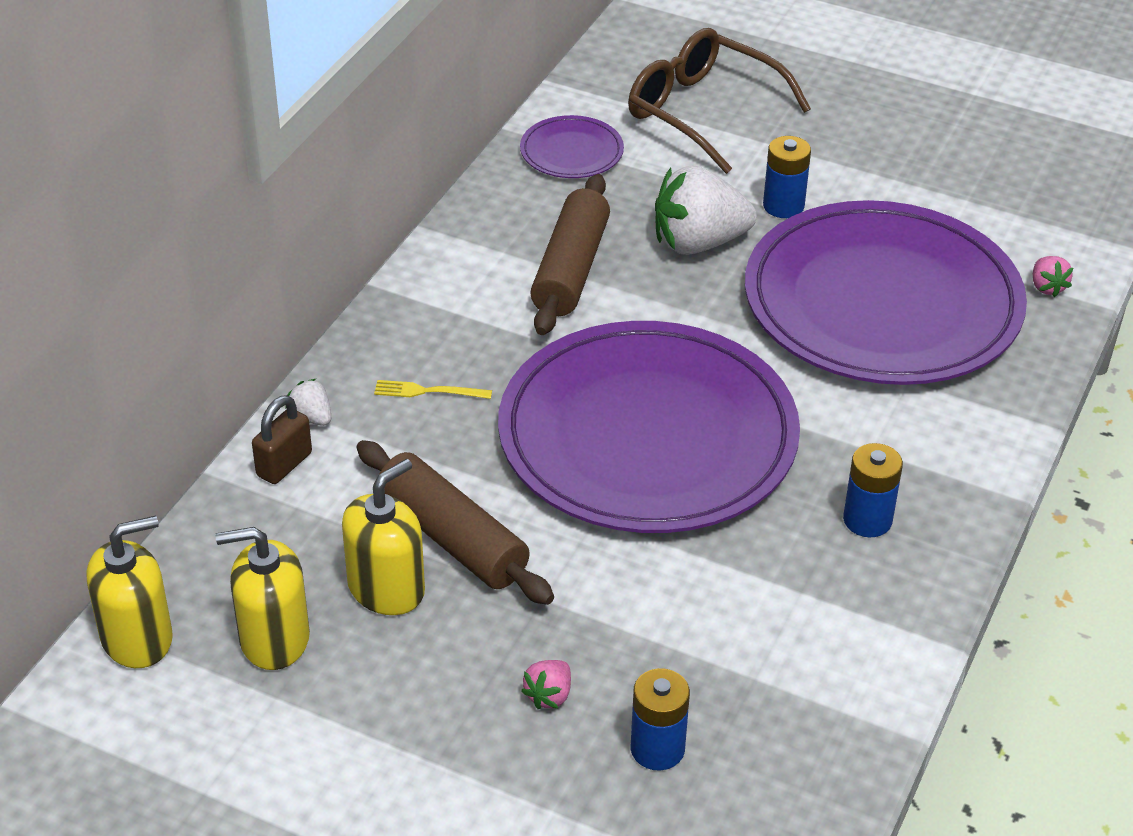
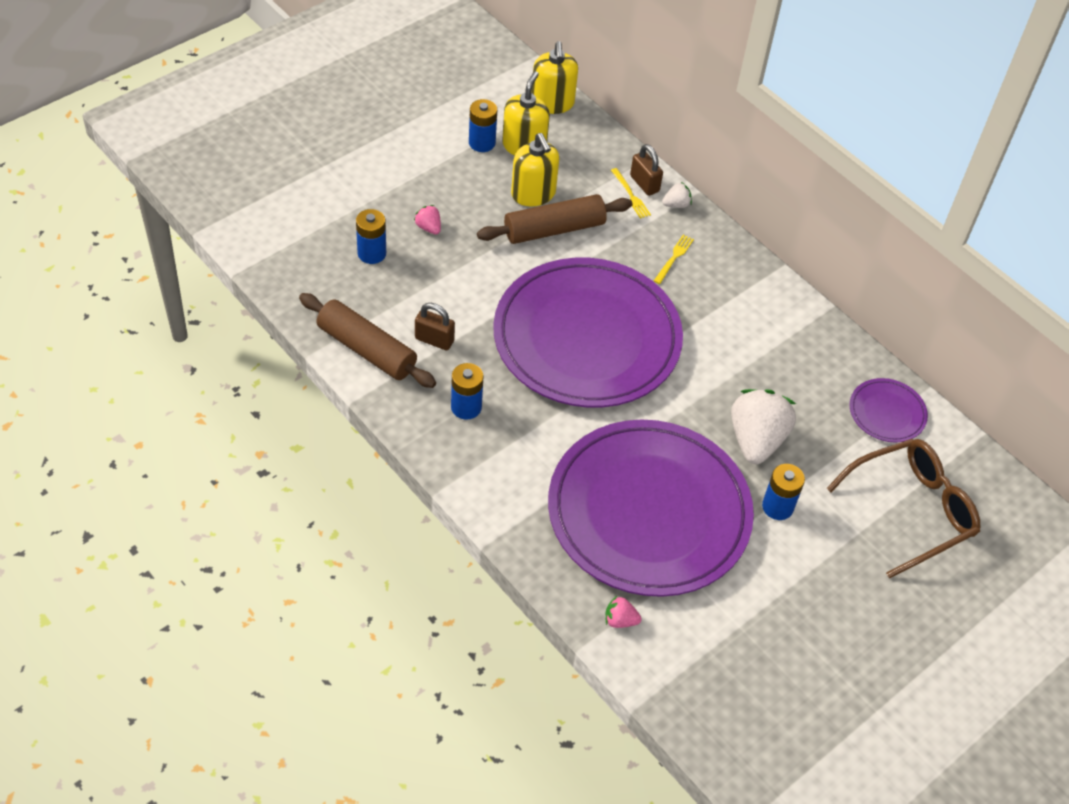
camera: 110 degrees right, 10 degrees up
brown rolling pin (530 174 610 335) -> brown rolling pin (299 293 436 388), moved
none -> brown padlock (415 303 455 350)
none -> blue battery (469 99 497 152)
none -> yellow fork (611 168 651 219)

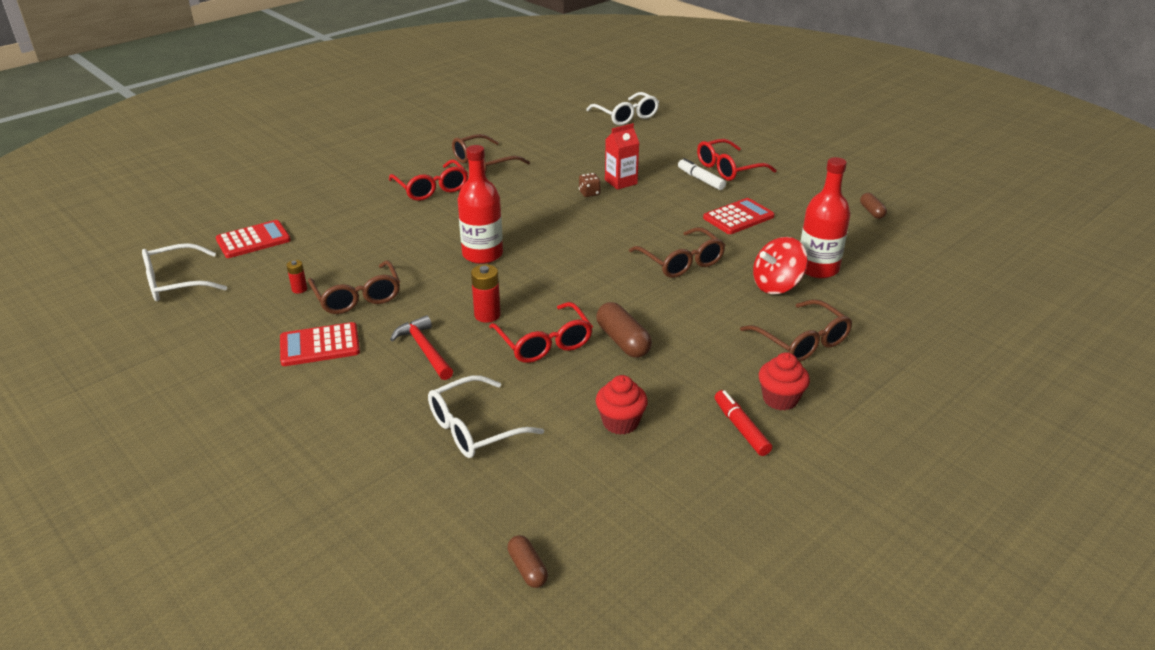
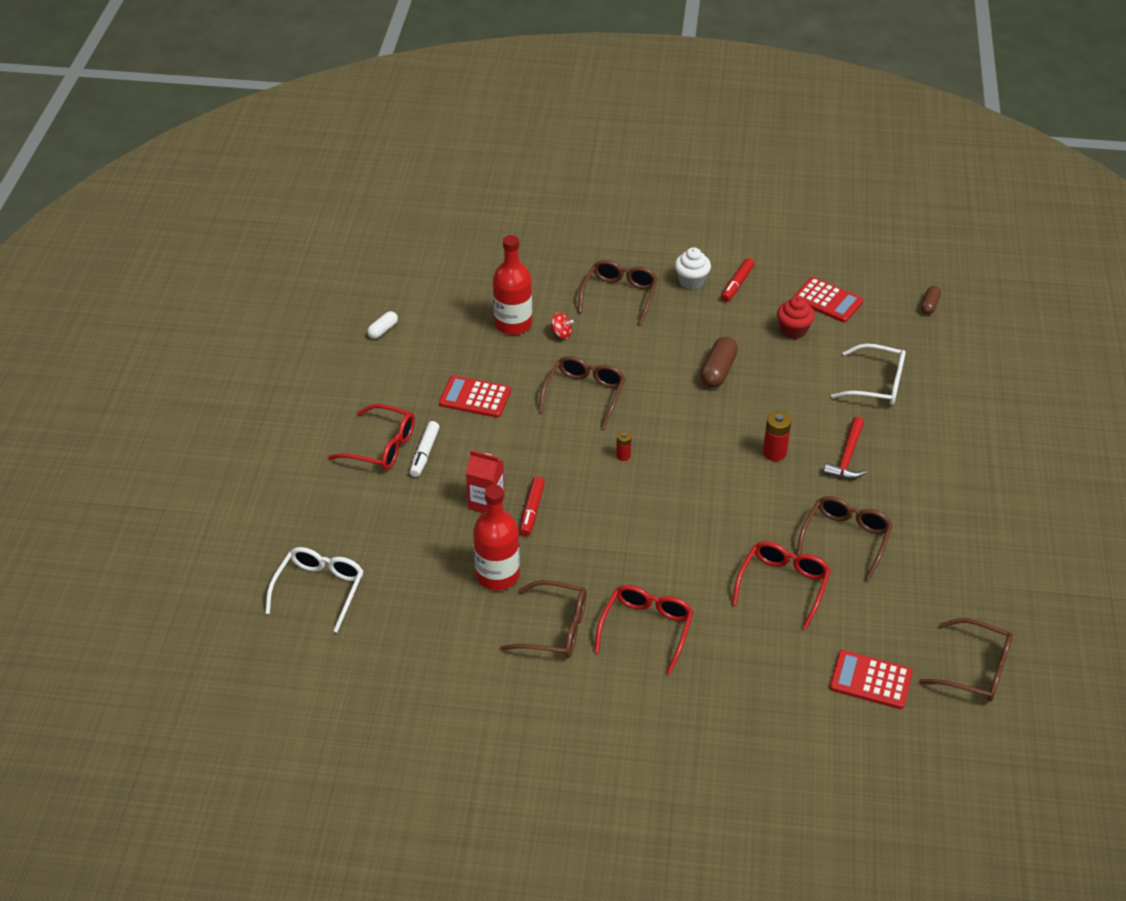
camera: 130 degrees left, 10 degrees up
brown capsule (860 193 887 219) -> white capsule (367 311 398 339)
red bottle (457 145 503 264) -> red bottle (473 485 520 590), moved
brown dice (579 173 601 197) -> red marker (520 477 545 536)
red spinning top (753 237 808 294) -> red spinning top (551 313 573 339), x0.51
red battery (286 260 307 294) -> red battery (616 431 631 461), moved
red cupcake (759 352 810 410) -> white cupcake (675 247 711 290)
red glasses (489 302 593 363) -> red glasses (732 541 831 629), moved
red calculator (280 322 360 366) -> red calculator (793 277 863 322), moved
white glasses (142 243 227 301) -> brown glasses (919 618 1013 702)

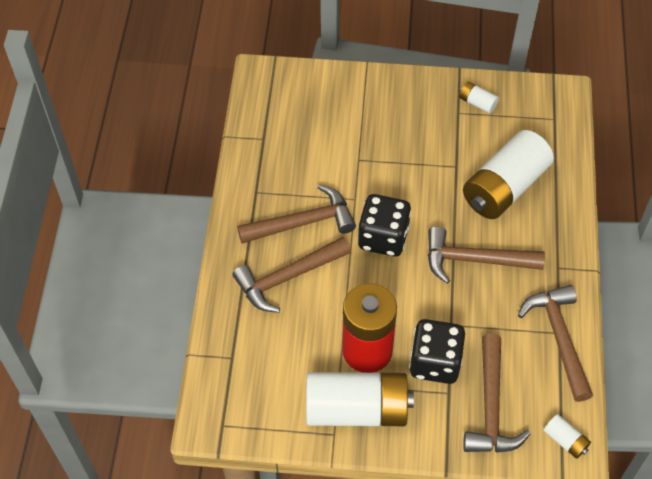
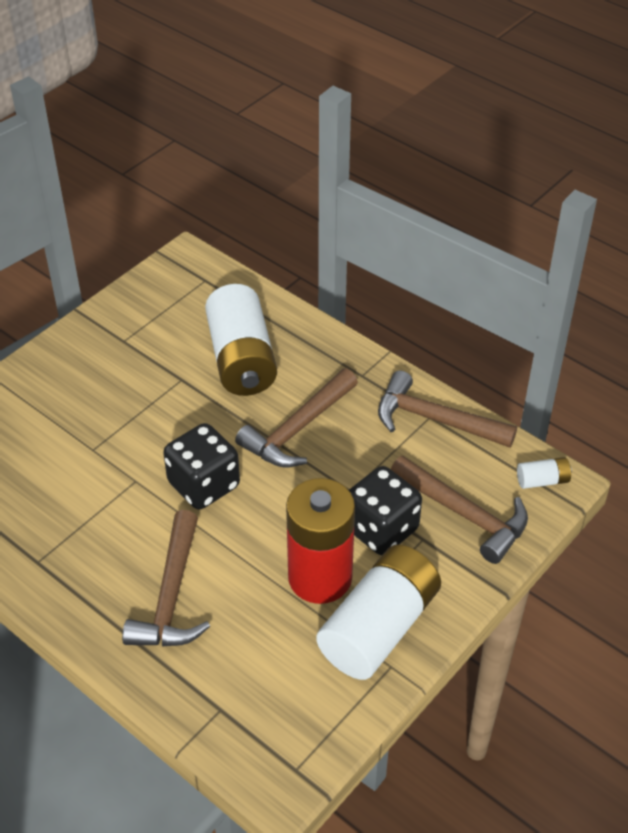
camera: 55 degrees left, 10 degrees down
brown hammer (237 184 356 243) -> none
white battery (459 82 499 113) -> none

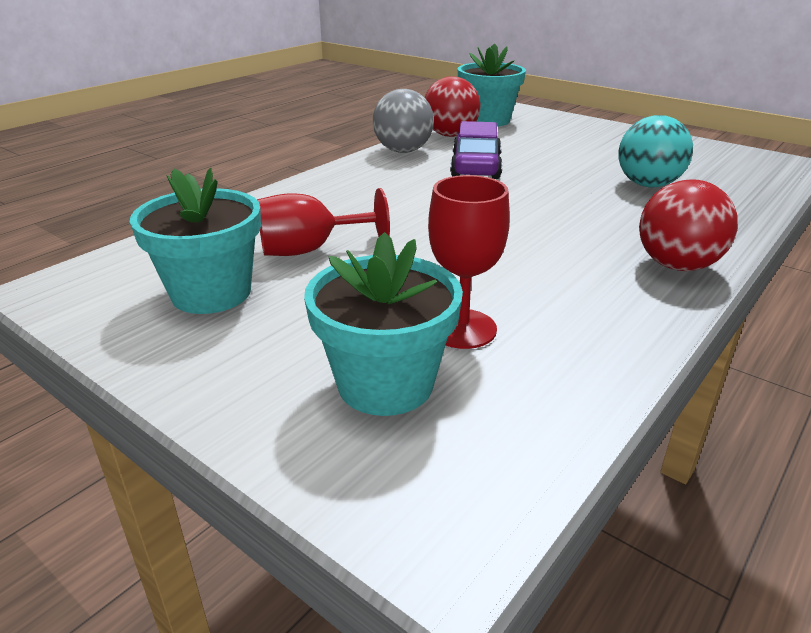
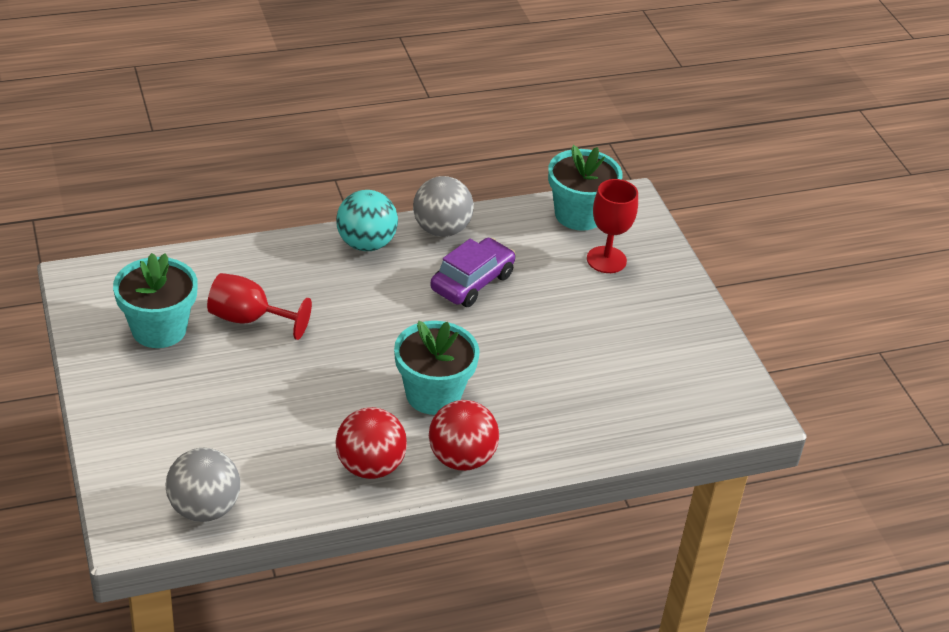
camera: 30 degrees right, 10 degrees up
none -> grey ball (166 448 240 522)
red ball (424 76 481 137) -> red ball (335 407 407 479), moved
turquoise ball (618 115 693 187) -> turquoise ball (336 190 398 251), moved
turquoise flower pot (304 232 463 416) -> turquoise flower pot (394 321 480 415), moved
red goblet (428 175 510 349) -> red goblet (587 179 638 273), moved

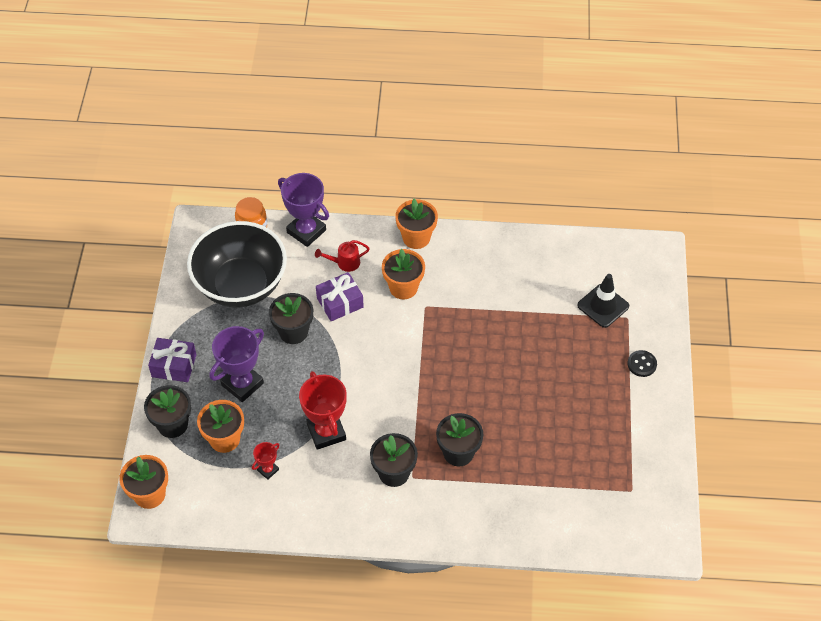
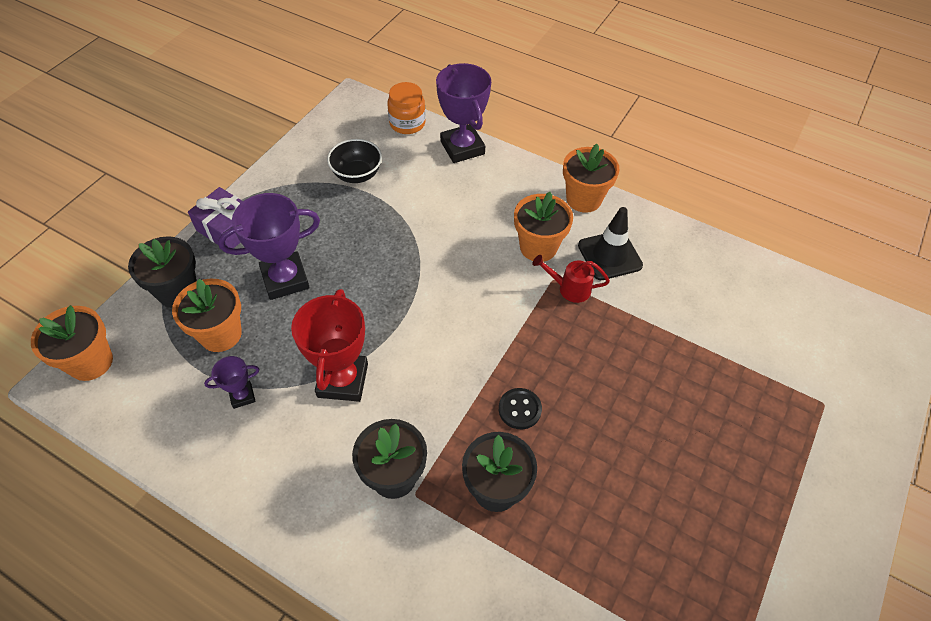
camera: 25 degrees right, 0 degrees up
red trophy (252 442 280 480) -> purple trophy (204 356 260 409)
black bowl (187 221 287 308) -> black bowl (327 139 382 183), x0.45
black button (627 350 657 377) -> black button (499 388 542 429), moved
red watering can (315 240 370 272) -> red watering can (532 255 610 303), moved
black traffic cone (577 274 629 328) -> black traffic cone (578 207 643 280), moved
black flower pot (269 293 313 344) -> none
purple gift (316 272 364 321) -> none

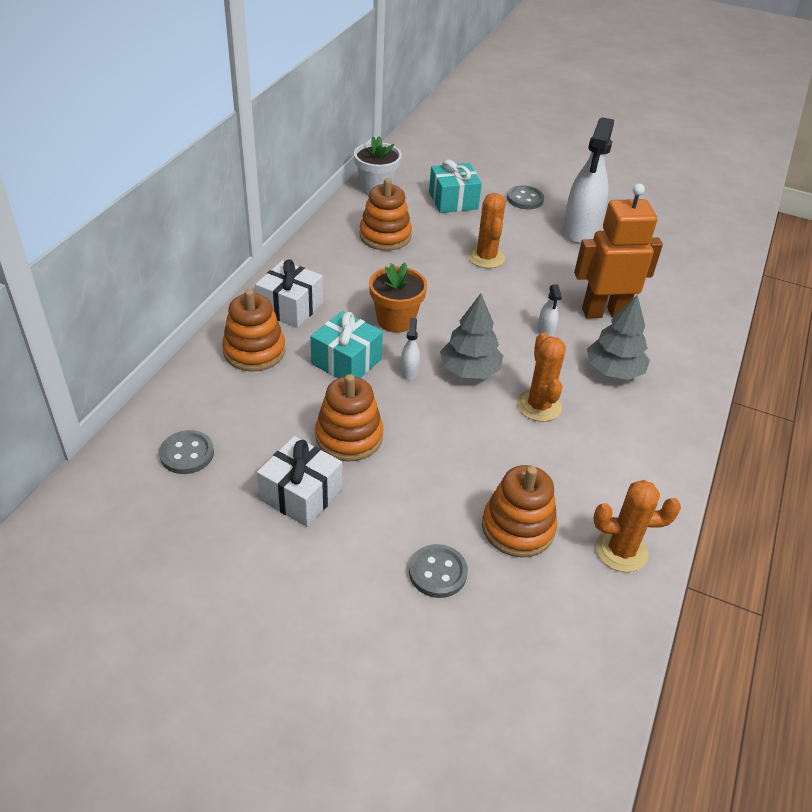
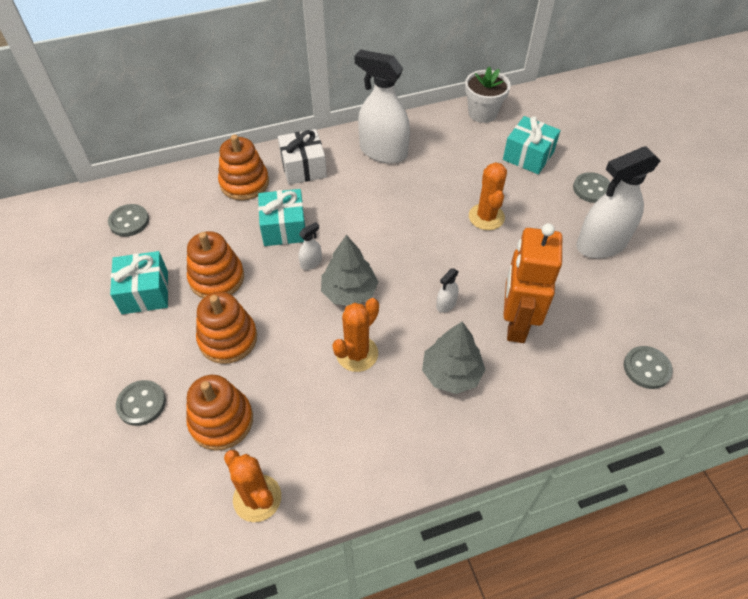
camera: 50 degrees right, 10 degrees up
white gift (257 436 342 527) -> turquoise gift (110 251 169 314)
orange stacking toy (360 178 412 251) -> orange stacking toy (196 292 257 364), moved
none -> white spray bottle (355 49 410 164)
orange cactus (468 193 506 268) -> orange cactus (469 162 507 230), 45 degrees counterclockwise
orange robot (574 184 663 319) -> orange robot (503 223 562 343), 120 degrees counterclockwise
none -> grey button (624 346 673 389)
orange flower pot (369 263 427 333) -> none

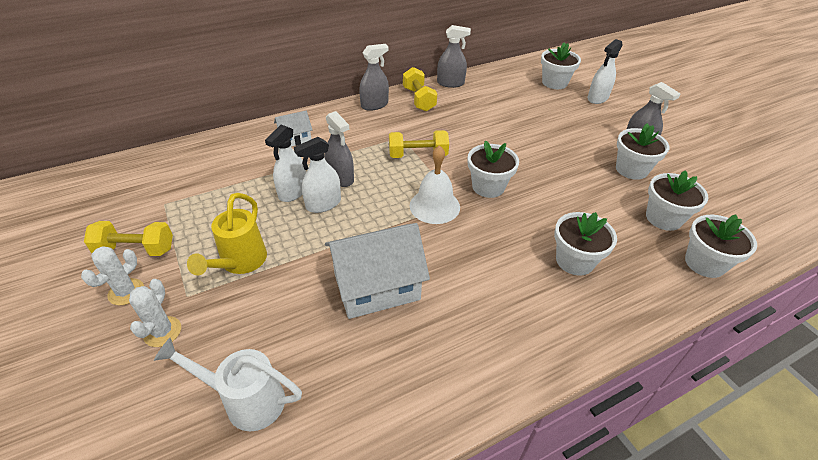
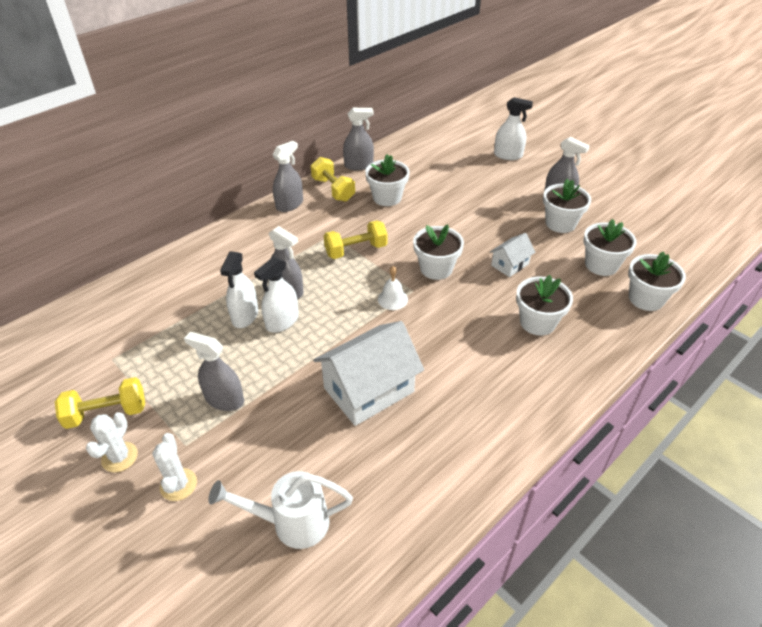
camera: 15 degrees left, 0 degrees up
yellow watering can (187 193 267 275) -> grey spray bottle (184 332 244 411)
white flower pot (541 42 581 89) -> white flower pot (365 154 410 206), moved
white bell (410 145 460 224) -> white bell (378 266 408 310), x0.60
white house (274 111 312 147) -> white house (490 233 536 277), moved
white spray bottle (587 39 623 104) -> white spray bottle (494 97 533 160), 105 degrees counterclockwise

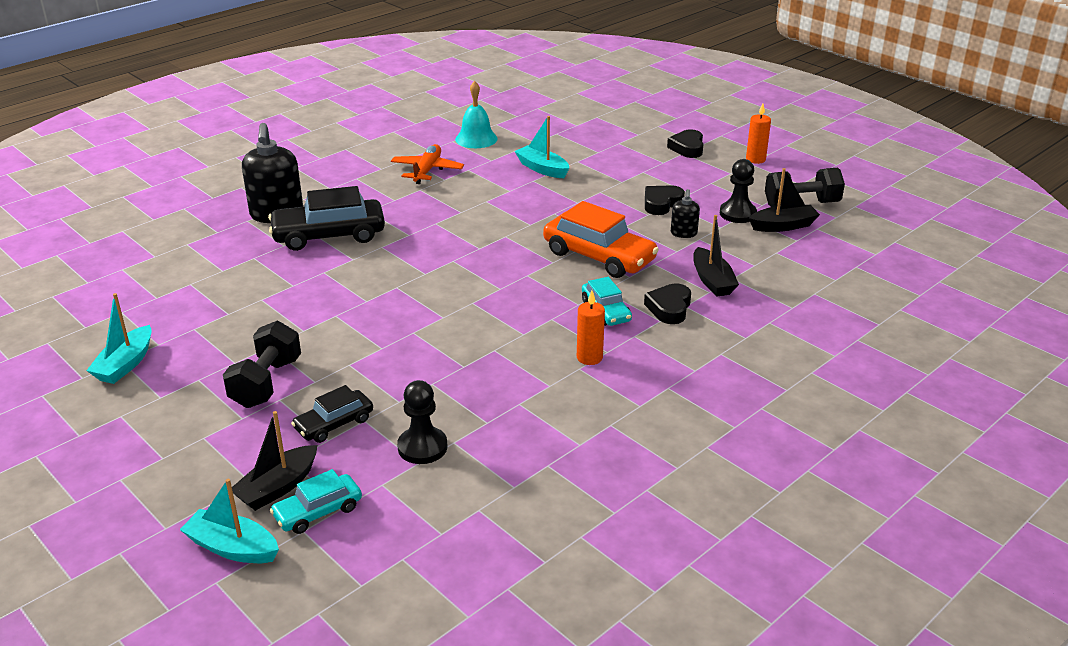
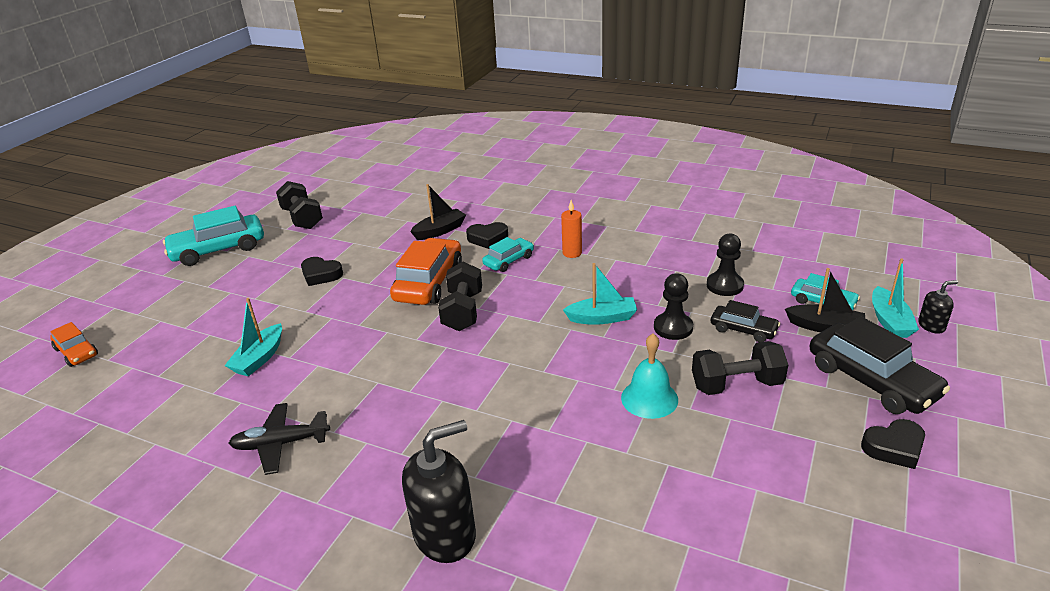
camera: 110 degrees left, 0 degrees up
none -> orange car (50 322 98 367)
orange candle (746 103 771 164) -> turquoise car (163 206 264 266)
orange plane (391 144 464 184) -> black plane (229 403 330 475)
none -> black dumbbell (438 262 482 331)
turquoise boat (86 293 152 384) -> turquoise boat (563 263 637 325), moved
turquoise bell (455 81 498 148) -> turquoise bell (621 334 678 419), moved
black pawn (720 159 757 223) -> black pawn (654 273 693 340), moved
black car (268 186 385 251) -> black car (810 316 950 414), moved
black heart (667 129 704 158) -> black heart (861 419 925 469), moved
black soap dispenser (671 189 700 238) -> black soap dispenser (918 280 958 334), moved
black boat (749 168 820 232) -> none

